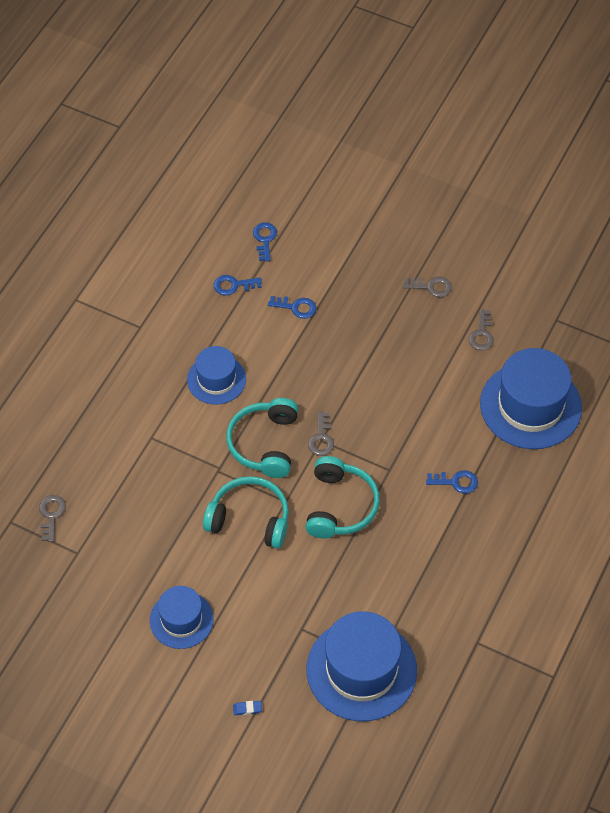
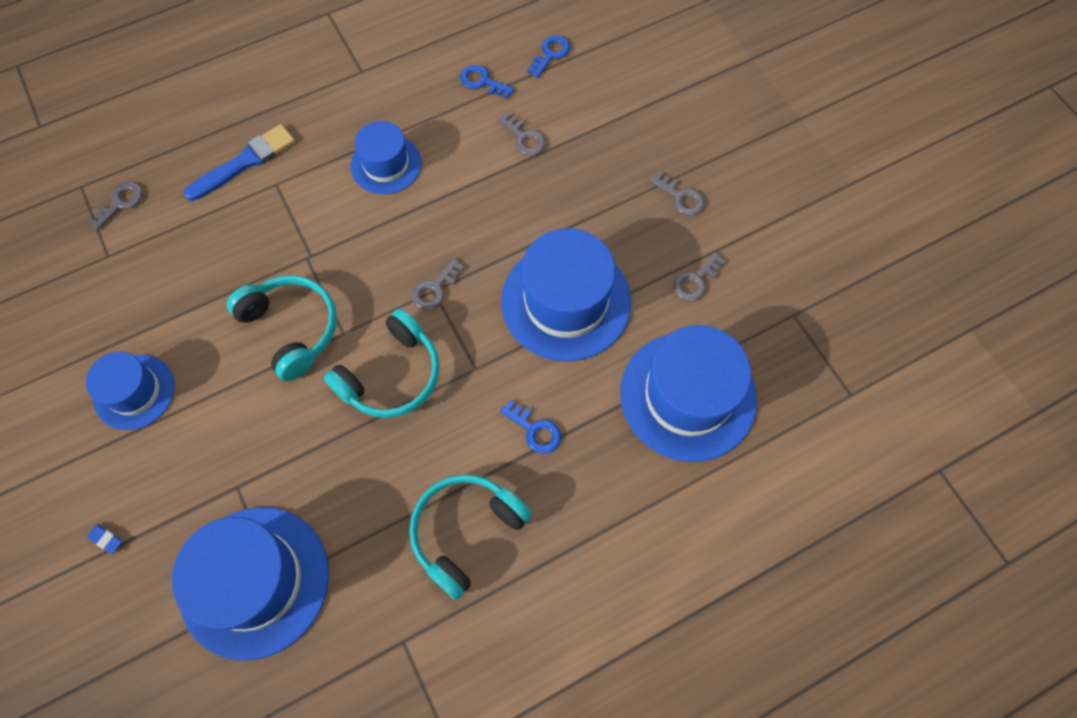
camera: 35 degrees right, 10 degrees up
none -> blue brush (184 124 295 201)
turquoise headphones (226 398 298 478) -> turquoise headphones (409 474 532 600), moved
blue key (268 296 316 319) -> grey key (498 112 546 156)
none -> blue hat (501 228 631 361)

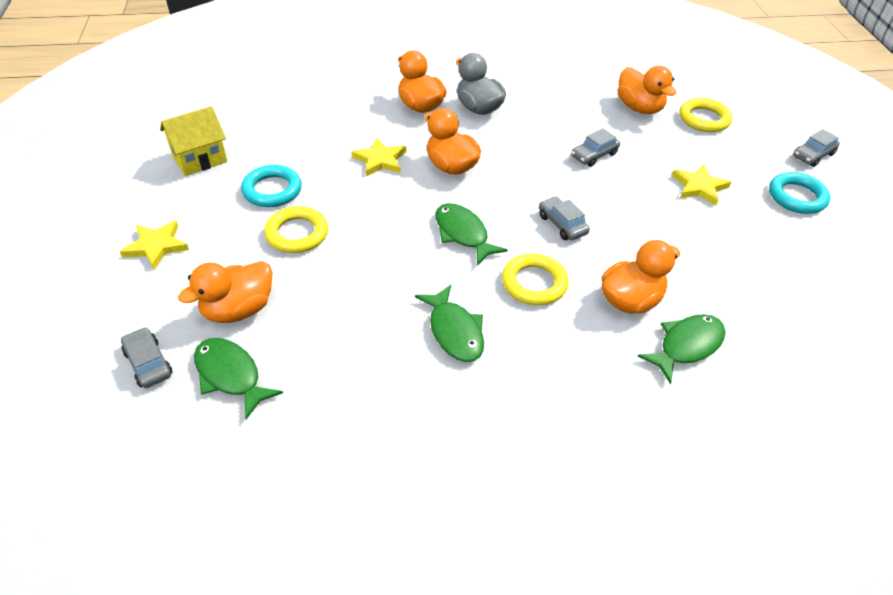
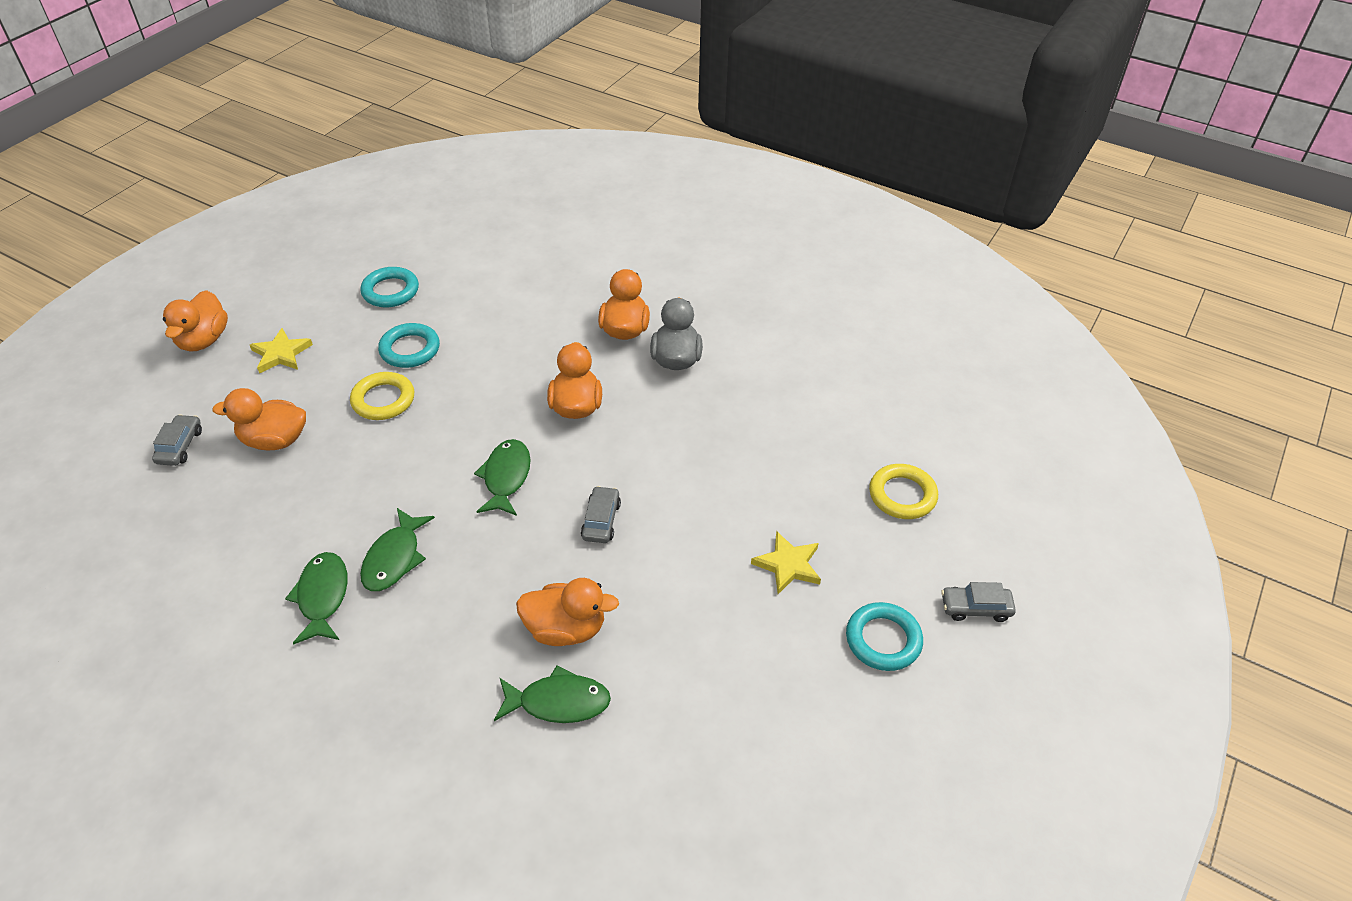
camera: 40 degrees right, 0 degrees up
orange duck (618 66 677 114) -> orange duck (163 290 228 352), moved
green fish (194 338 283 419) -> green fish (285 552 347 645), moved
yellow house (160 106 227 176) -> turquoise ring (360 267 419 307)
yellow star (351 137 406 177) -> none
yellow ring (502 254 569 305) -> none
grey car (571 129 620 167) -> none

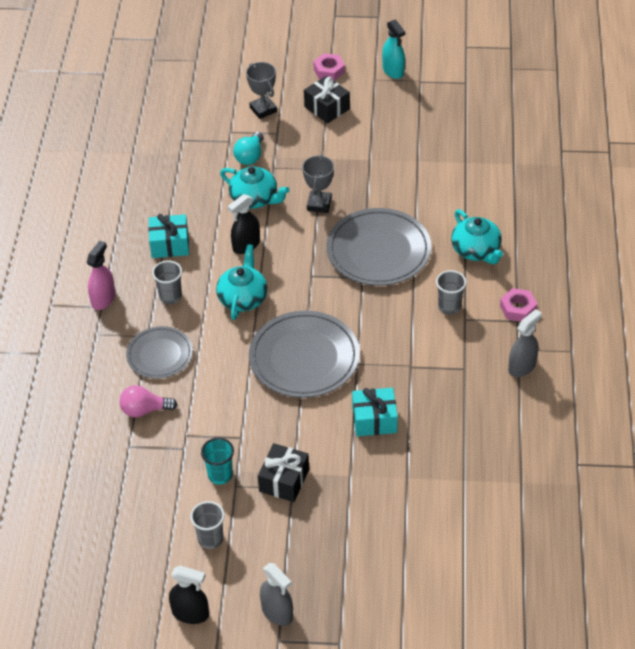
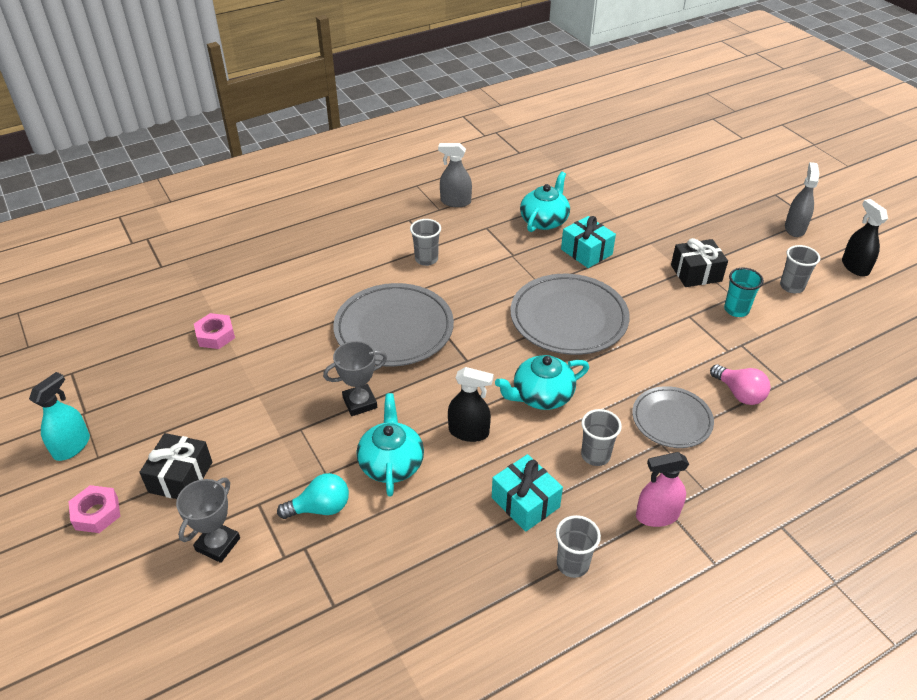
camera: 125 degrees left, 5 degrees down
pink nut (500 288 537 322) -> pink nut (194 313 235 349), moved
turquoise teapot (451 209 503 264) -> turquoise teapot (520 172 570 232), moved
none -> grey cup (556 515 601 578)

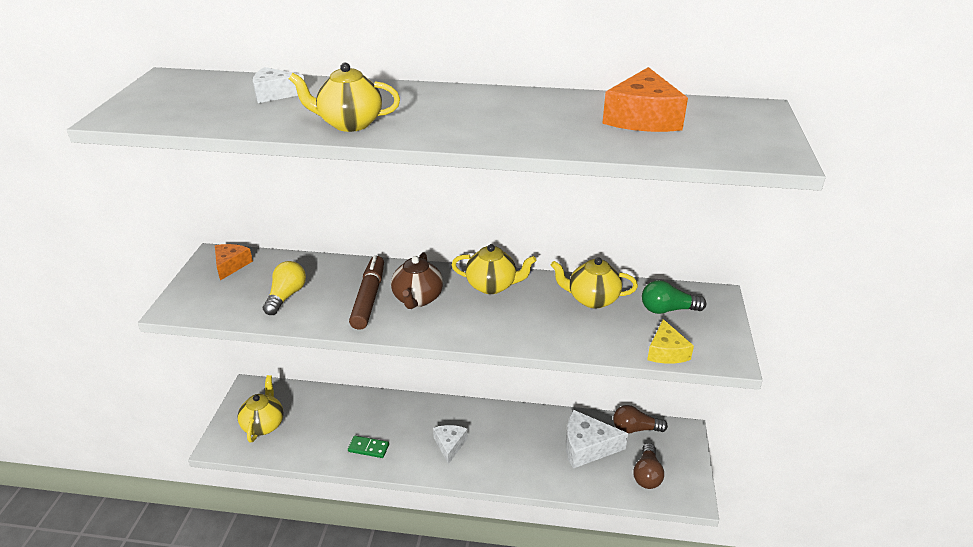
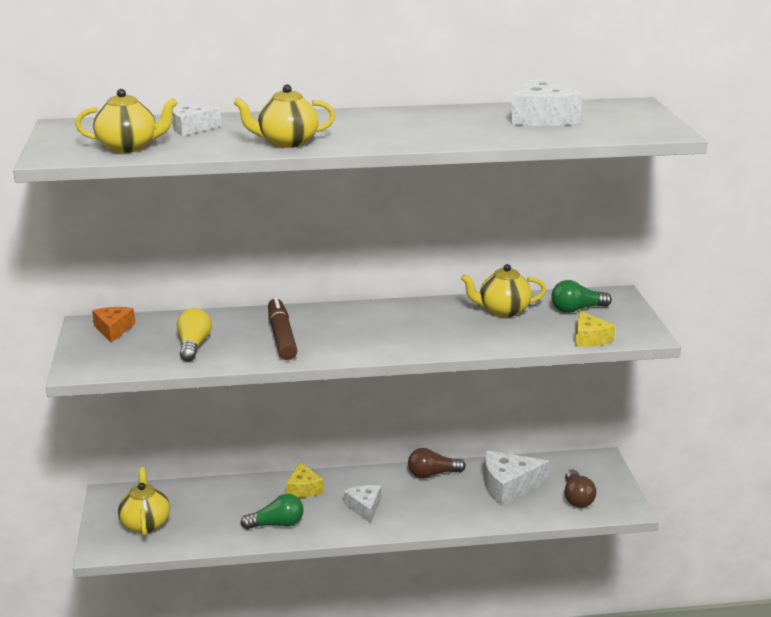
camera: 15 degrees left, 10 degrees down
yellow teapot (452 244 536 294) -> yellow teapot (75 89 178 153), moved
green domino (348 436 389 458) -> green light bulb (241 494 304 529)
none -> yellow cheese (286 462 324 498)
brown light bulb (613 405 668 433) -> brown light bulb (408 448 466 478), moved
orange cheese (602 67 688 132) -> white cheese (511 76 583 126)
brown teapot (391 252 443 309) -> none

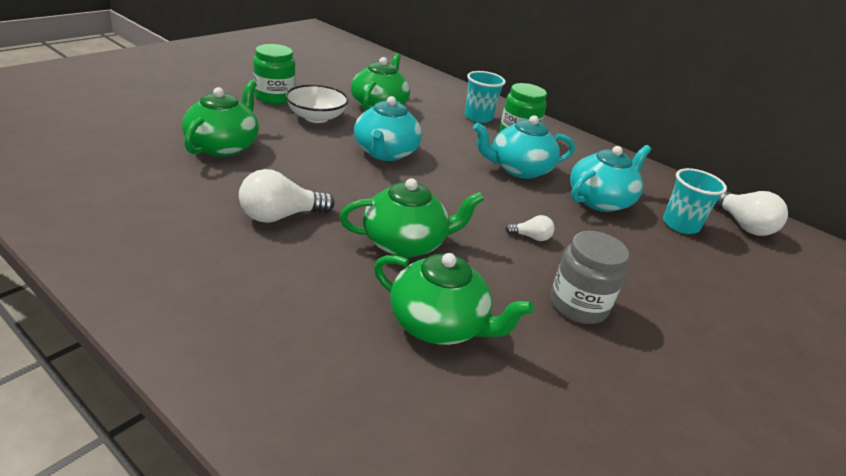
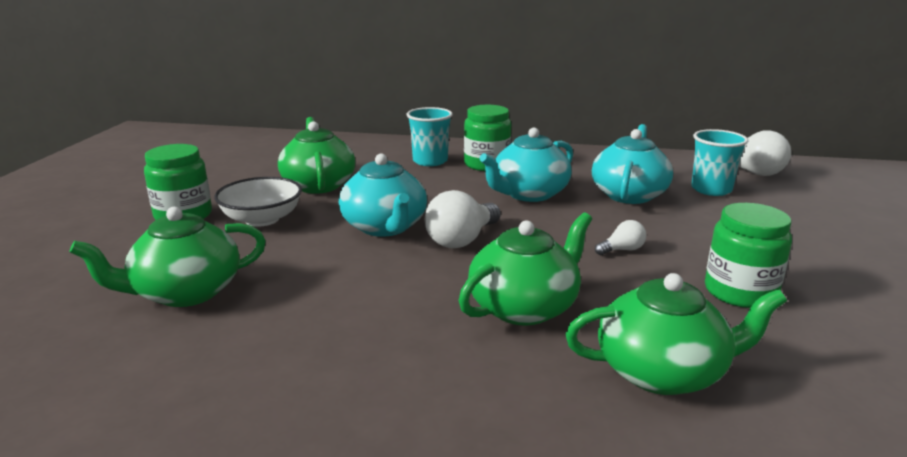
camera: 25 degrees left, 10 degrees down
green teapot (182 80 259 157) -> green teapot (70 207 266 307), 105 degrees counterclockwise
white light bulb (239 169 335 223) -> white light bulb (425 190 501 248), moved
grey jar (550 231 629 324) -> green jar (705 203 792 308)

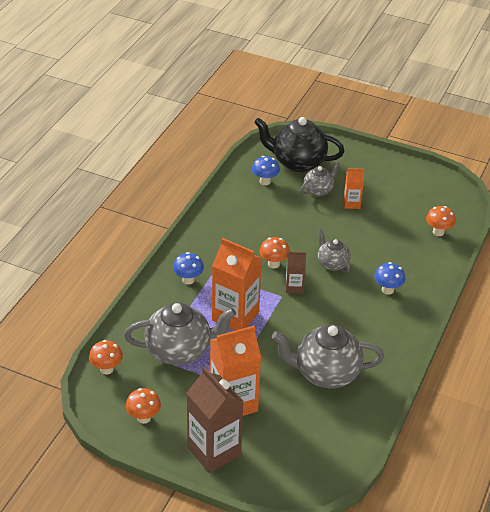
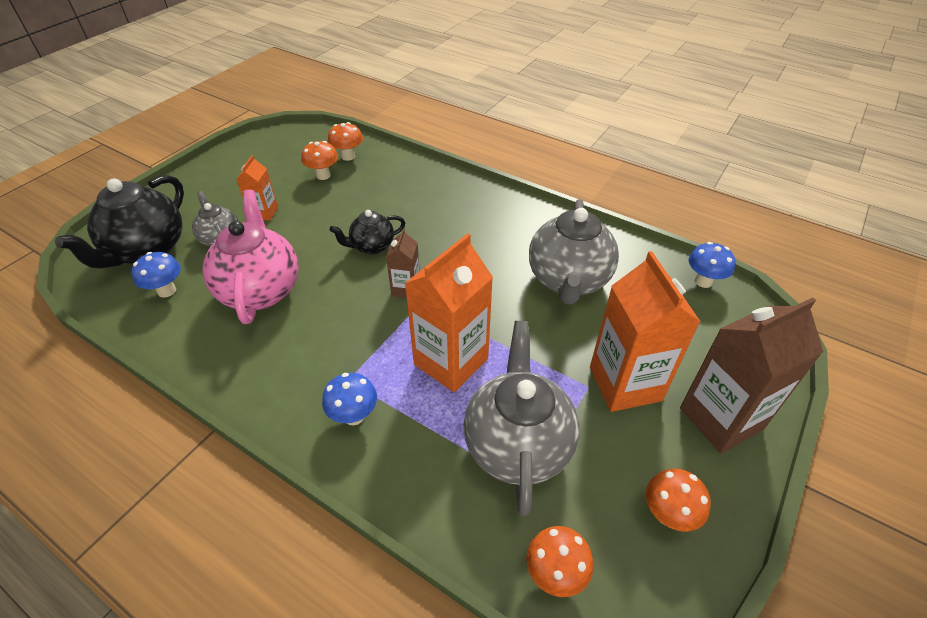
camera: 80 degrees left, 5 degrees up
none -> pink teapot (202 190 299 324)
orange mushroom (259 237 290 269) -> orange mushroom (301 141 338 180), moved
grey teapot (318 229 351 273) -> black teapot (329 210 405 255)
blue mushroom (374 262 405 295) -> blue mushroom (689 242 736 288), moved

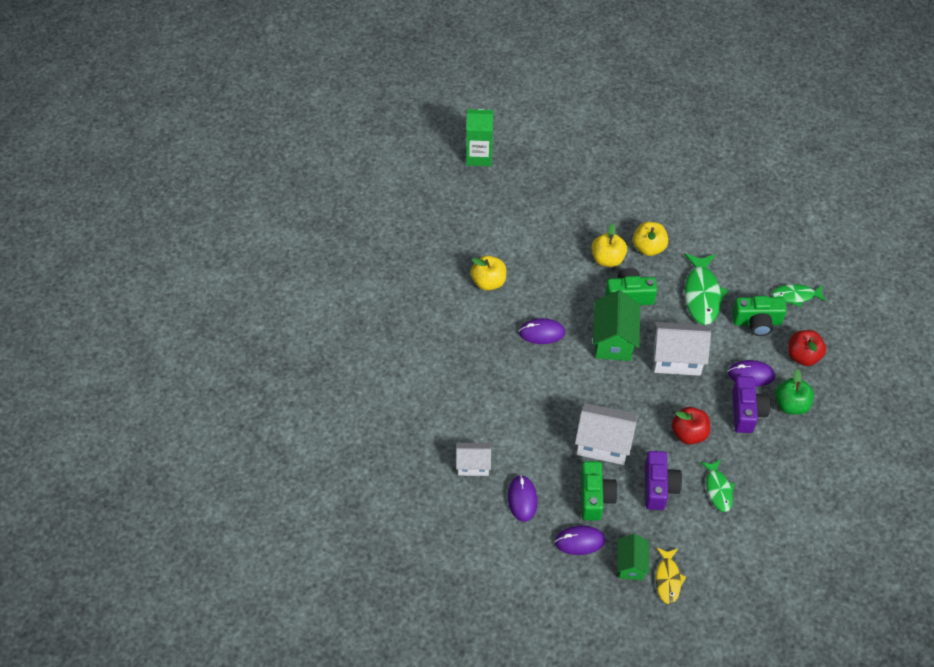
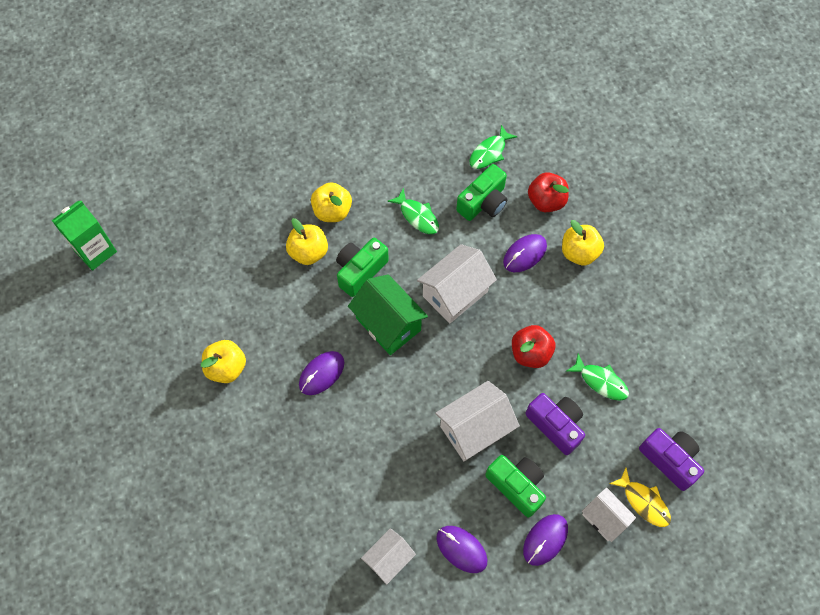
camera: 45 degrees left, 10 degrees up
green fish (684 253 728 325) -> green fish (387 188 439 234), x0.62
green apple (775 369 814 415) -> yellow apple (562 220 604 265)
green house (617 534 649 580) -> white house (582 487 636 542)
purple camera (732 376 770 433) -> purple camera (639 428 704 491), moved

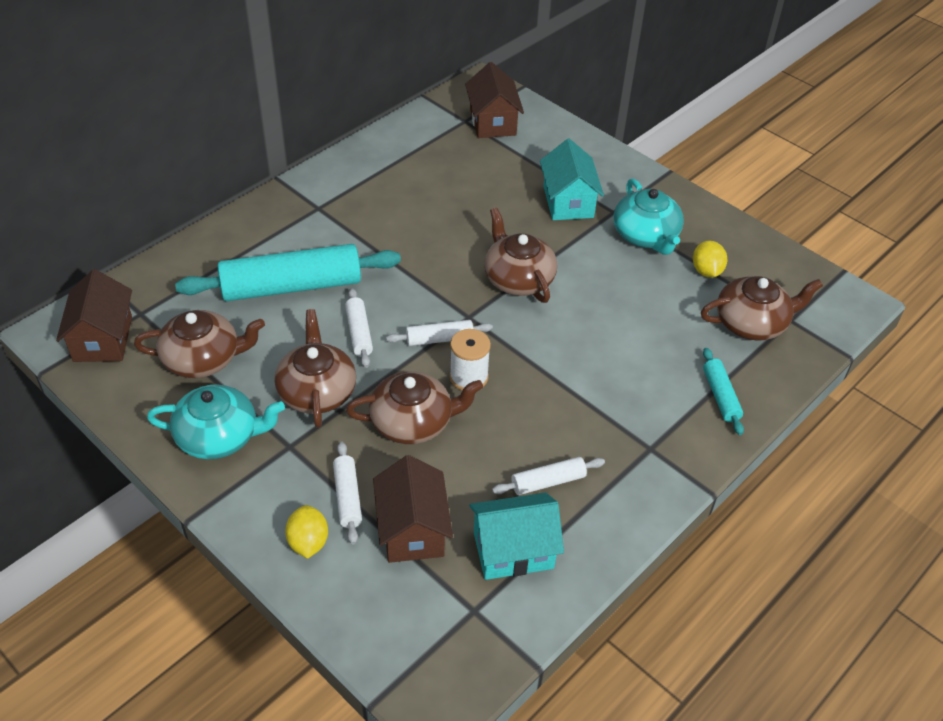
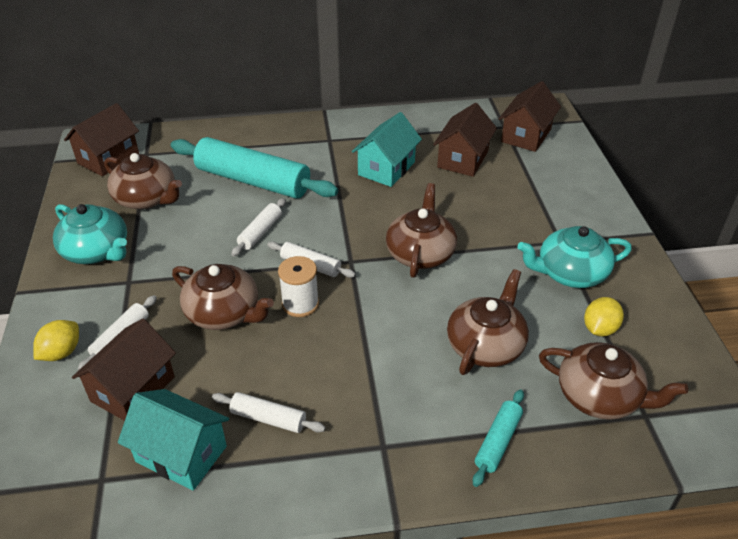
camera: 40 degrees right, 5 degrees down
turquoise house (540 139 604 220) -> turquoise house (352 112 422 187), moved
none -> brown house (433 103 497 177)
brown teapot (274 309 356 428) -> brown teapot (447 269 529 375), moved
turquoise teapot (613 179 684 255) -> turquoise teapot (517 226 632 288), 60 degrees clockwise

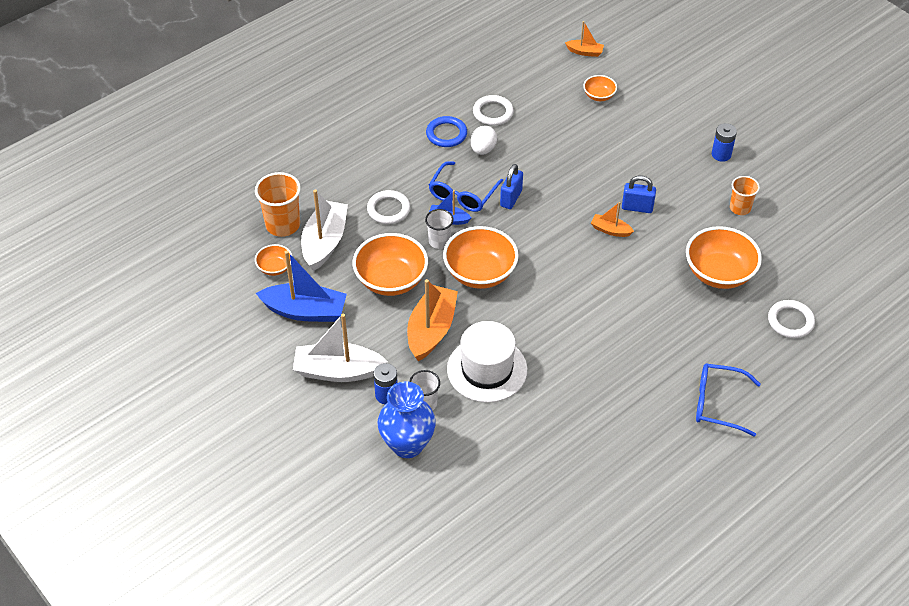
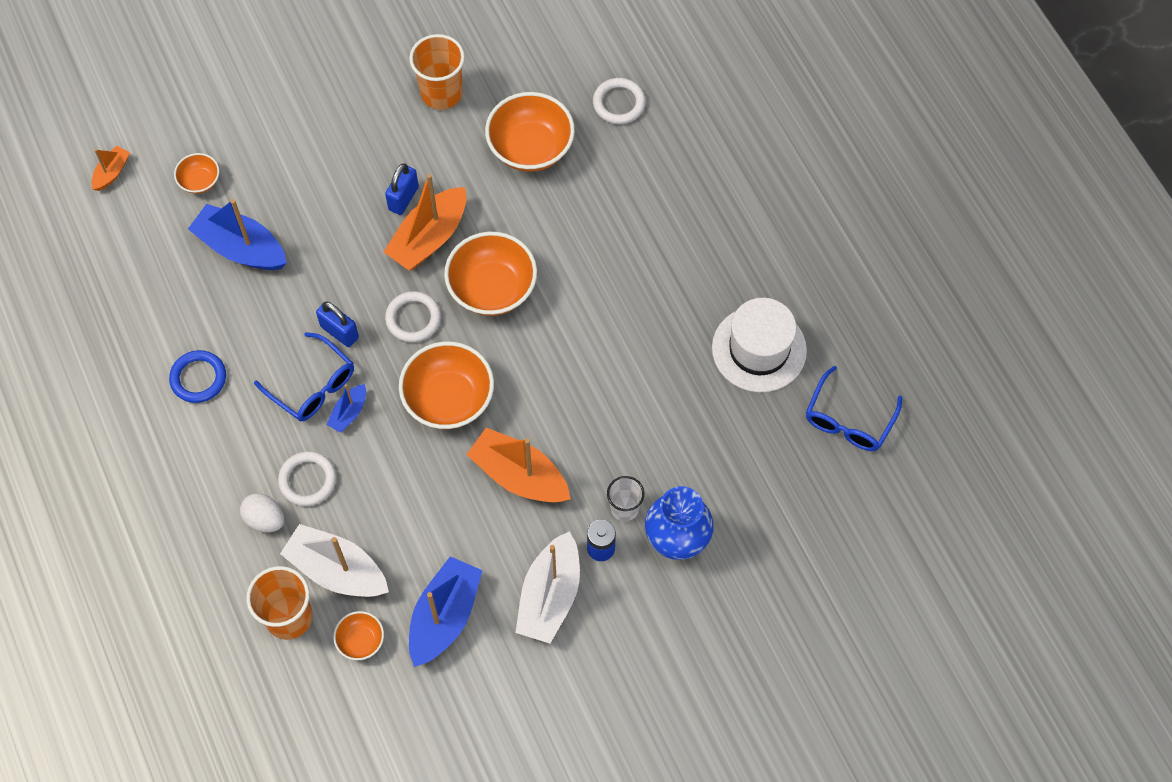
camera: 75 degrees left, 15 degrees up
none -> blue boat (188 199 287 270)
white egg (471 125 497 155) -> white egg (240 493 284 533), moved
orange boat (591 202 634 237) -> orange boat (384 174 466 270), x1.97
white ring (473 95 514 126) -> white ring (385 291 441 342), moved
orange cup (730 176 760 215) -> orange cup (409 34 465 110), x1.61
orange bowl (353 233 428 296) -> orange bowl (444 232 537 316), moved
white hat (447 321 527 403) -> white hat (712 298 807 392), moved
blue glasses (696 364 761 437) -> blue glasses (806 366 902 451), moved
white cup (425 209 454 249) -> none
blue battery (712 123 737 162) -> none

